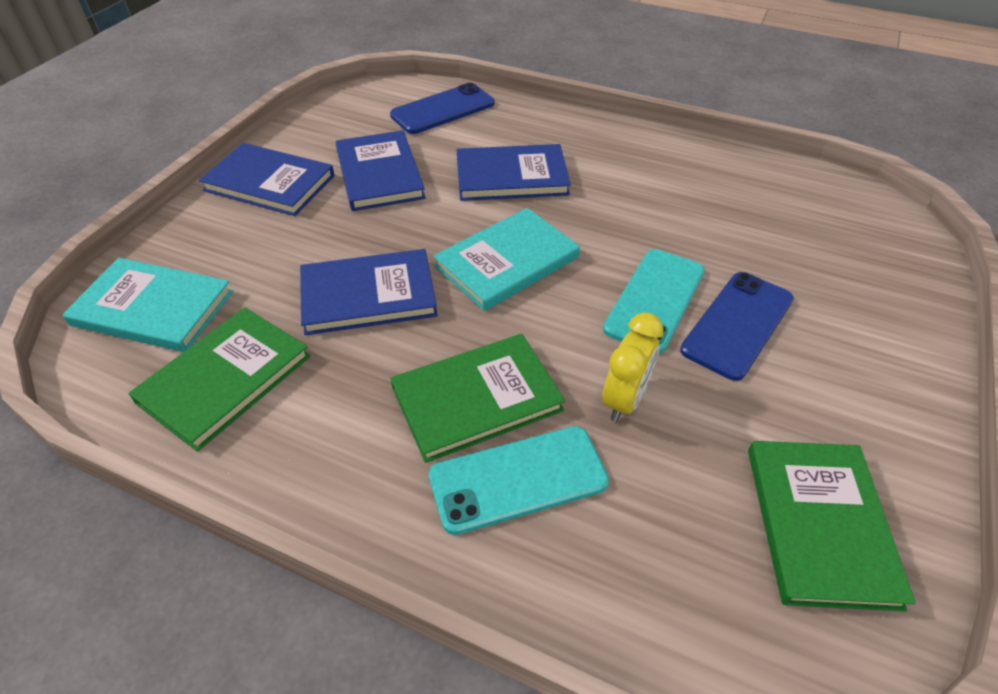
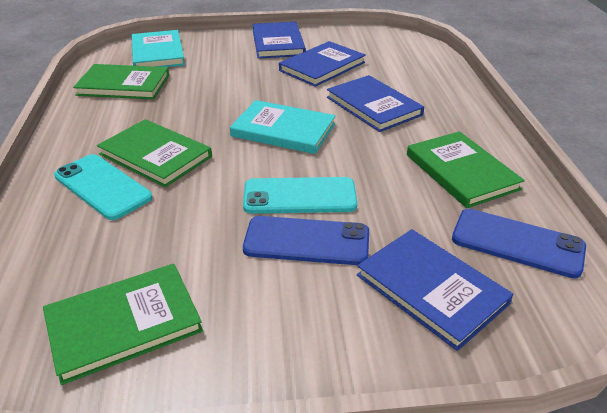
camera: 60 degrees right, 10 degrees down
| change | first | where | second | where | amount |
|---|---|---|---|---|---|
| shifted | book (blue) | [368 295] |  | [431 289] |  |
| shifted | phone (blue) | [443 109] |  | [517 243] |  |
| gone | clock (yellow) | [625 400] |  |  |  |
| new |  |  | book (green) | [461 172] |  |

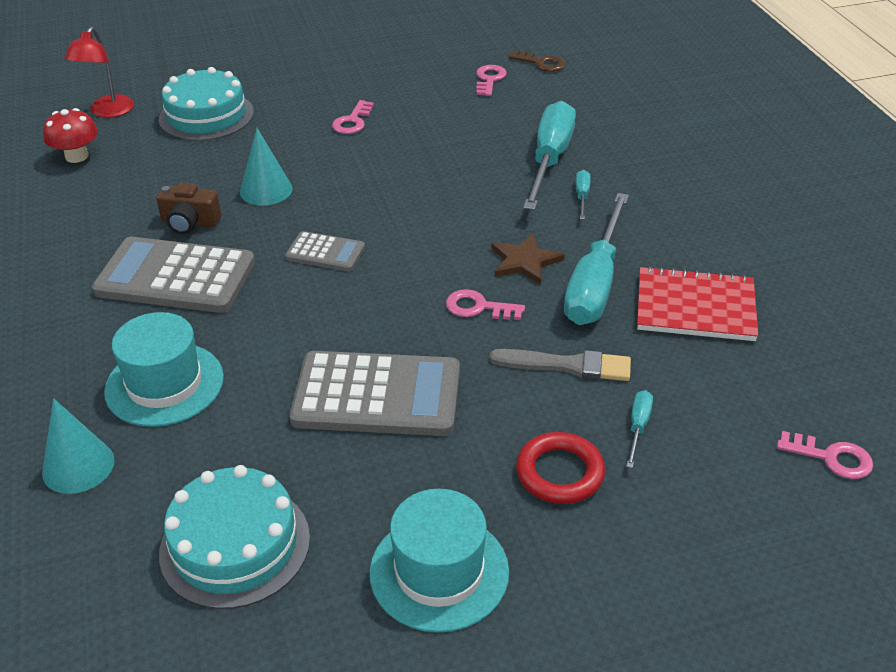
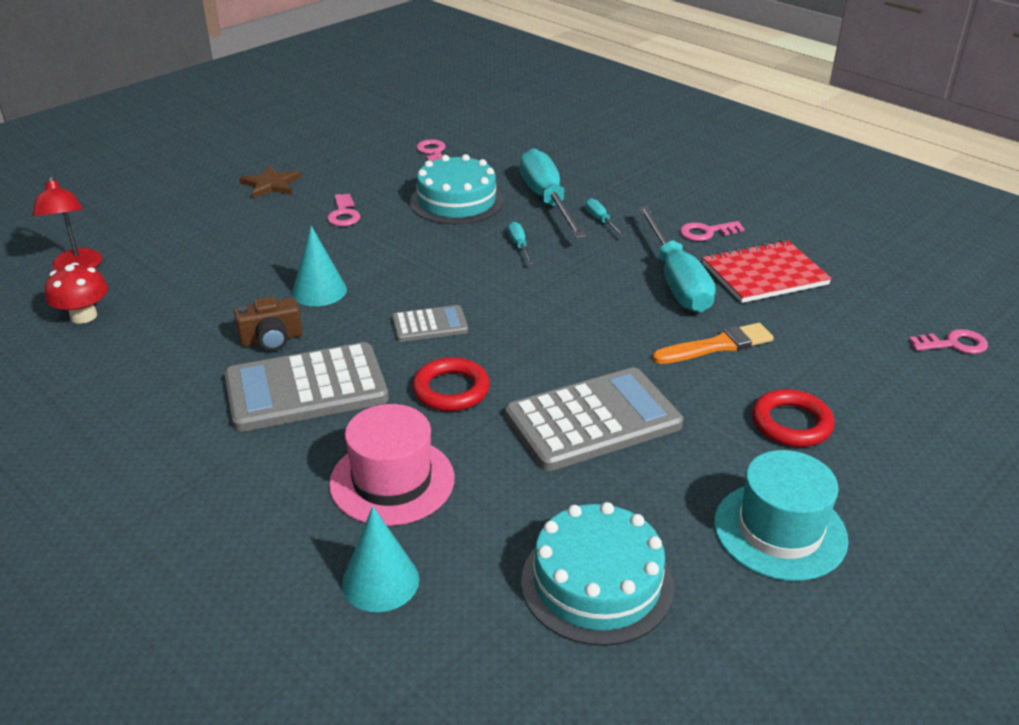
camera: 30 degrees left, 5 degrees down
| change | first | where | second | where | amount |
|---|---|---|---|---|---|
| repainted | hat (turquoise) | [164 384] | hat (pink) | [392 481] |  |
| shifted | cake (turquoise) | [206 116] |  | [456 201] |  |
| shifted | key (pink) | [478 307] |  | [706 232] |  |
| repainted | brush (grey) | [567 365] | brush (orange) | [717 346] |  |
| shifted | star (brown) | [524 261] |  | [271 184] |  |
| gone | key (brown) | [541 63] |  |  |  |
| shifted | screwdriver (turquoise) | [638 427] |  | [519 246] |  |
| new |  |  | ring (red) | [451 390] |  |

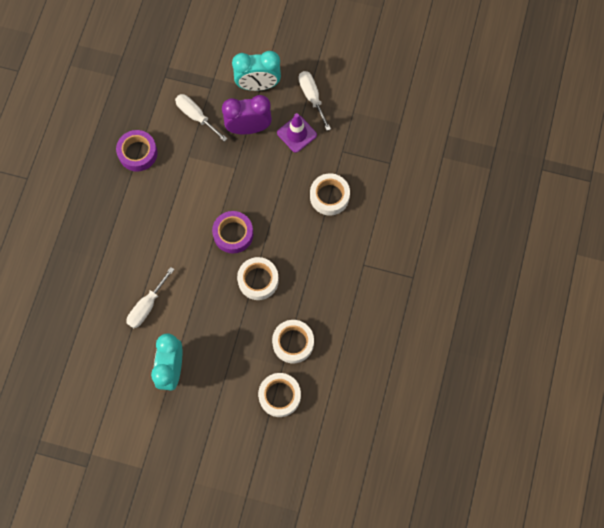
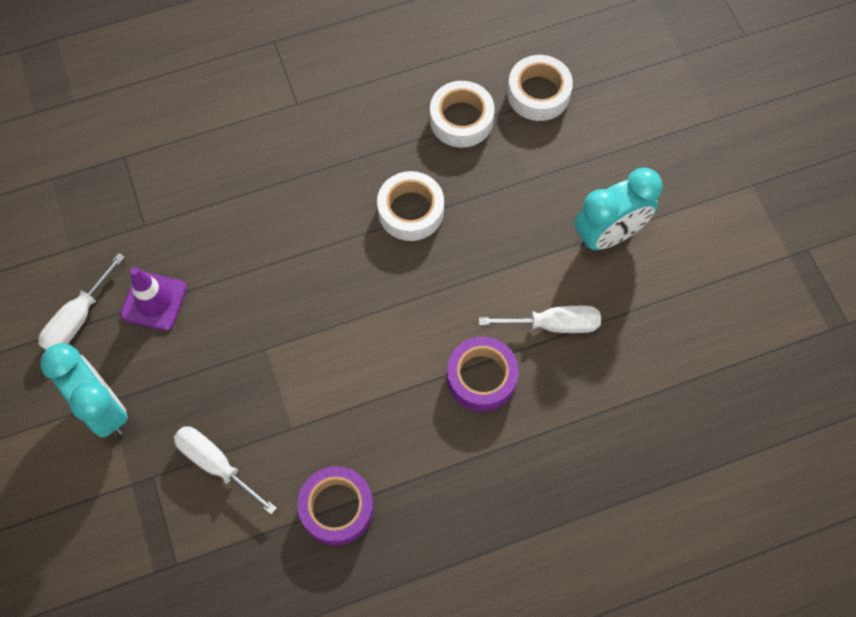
camera: 125 degrees left, 5 degrees down
| change | first | where | second | where | amount |
|---|---|---|---|---|---|
| rotated | screwdriver (white) | [196 116] |  | [216 464] | 120 degrees clockwise |
| shifted | tape (purple) | [233 234] |  | [481 377] |  |
| gone | clock (purple) | [248 128] |  |  |  |
| gone | tape (white) | [329 196] |  |  |  |

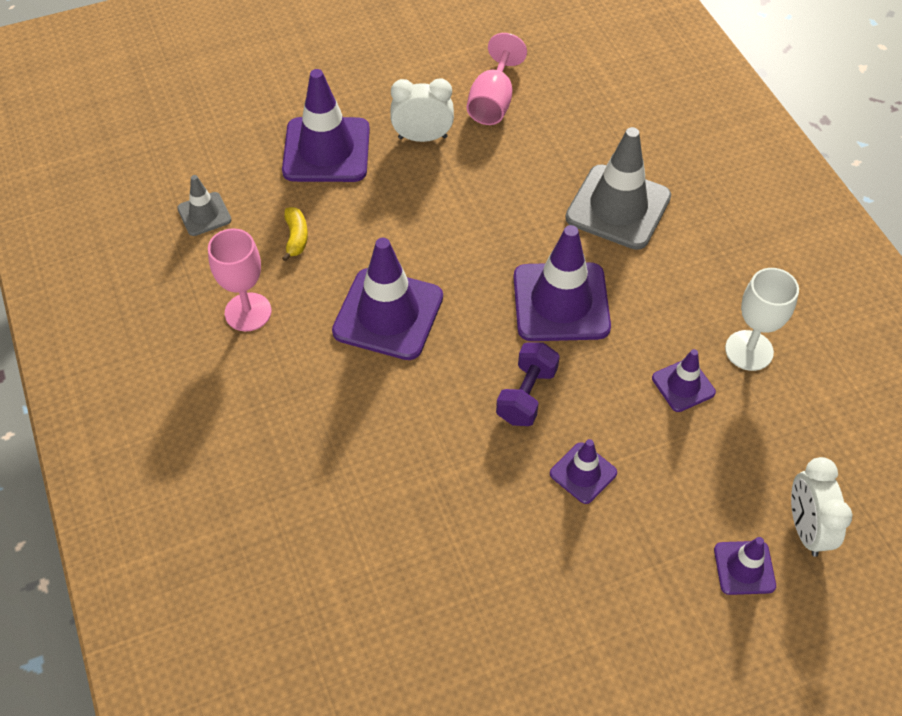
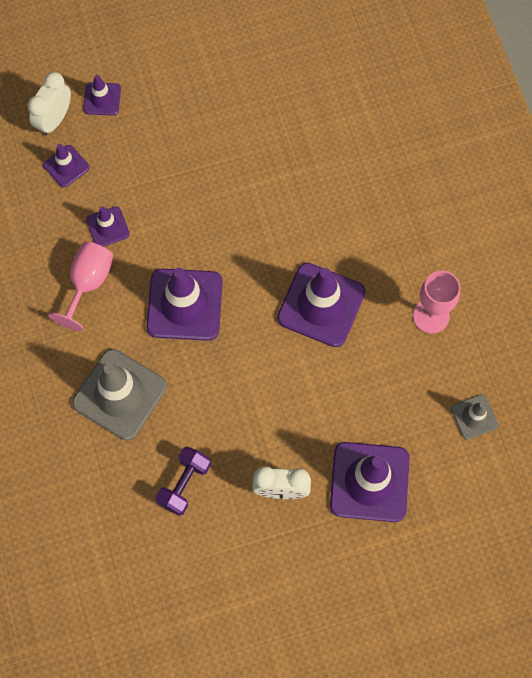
camera: 175 degrees left, 15 degrees up
| change | first | where | second | where | amount |
|---|---|---|---|---|---|
| gone | banana (yellow) | [296 237] |  |  |  |
| shifted | goblet (pink) | [493 102] |  | [88 283] |  |
| shifted | dumbbell (purple) | [526 395] |  | [184 484] |  |
| shifted | traffic cone (purple) | [583 473] |  | [66 166] |  |
| gone | goblet (white) | [749 350] |  |  |  |
| rotated | clock (white) | [805 528] |  | [54 120] | 150 degrees counterclockwise |

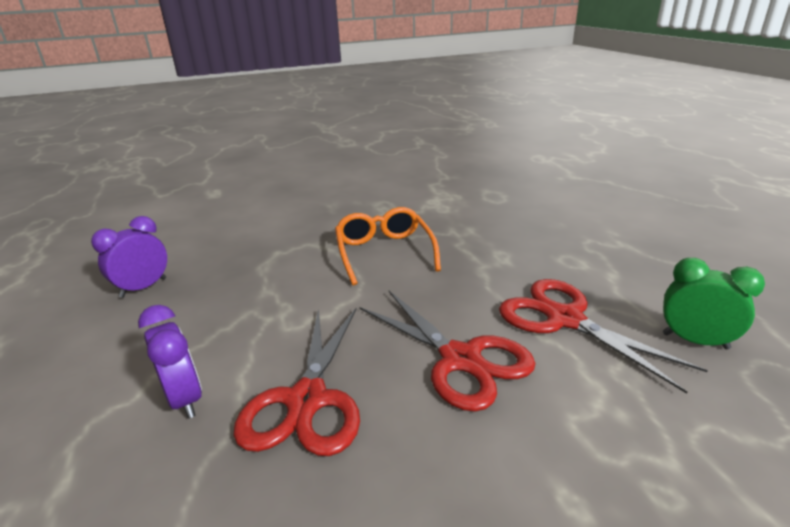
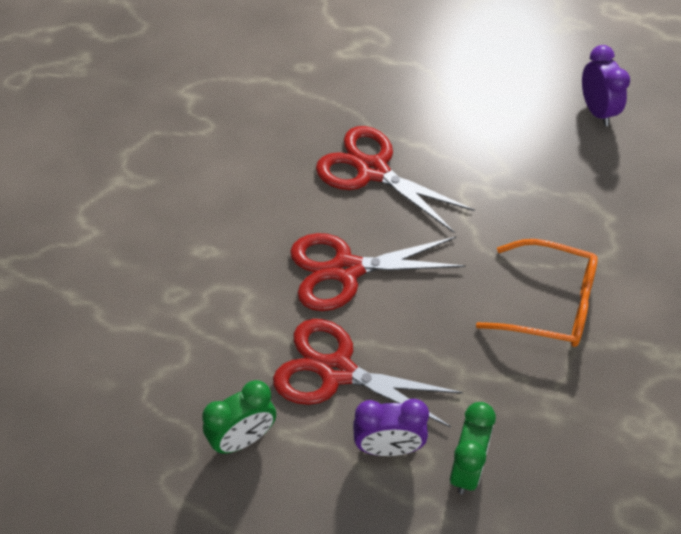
camera: 120 degrees right, 25 degrees up
| change | first | where | second | where | amount |
|---|---|---|---|---|---|
| shifted | clock (purple) | [185 399] |  | [388 447] |  |
| rotated | scissors (red) | [564 319] |  | [337 371] | 150 degrees counterclockwise |
| new |  |  | clock (green) | [467 468] |  |

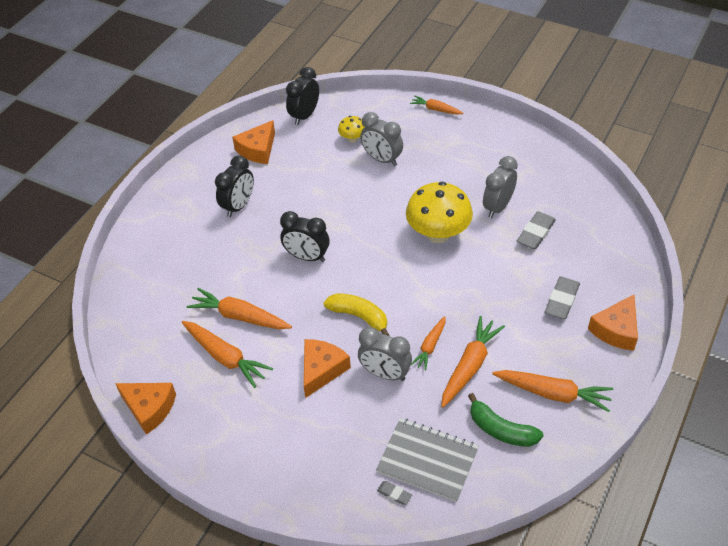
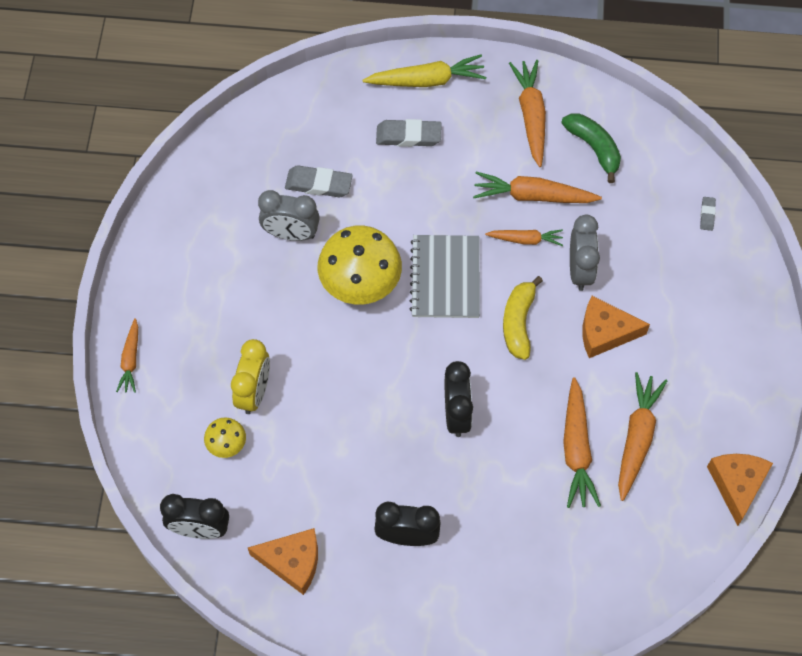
camera: 115 degrees left, 15 degrees up
| change | first | where | second | where | amount |
|---|---|---|---|---|---|
| repainted | clock (grey) | [382 159] | clock (yellow) | [254 392] |  |
| shifted | notebook (grey) | [427 460] |  | [445 278] |  |
| rotated | banana (green) | [501 430] |  | [594 148] | 45 degrees counterclockwise |
| swapped | cheese (orange) | [616 330] | carrot (yellow) | [427 80] |  |

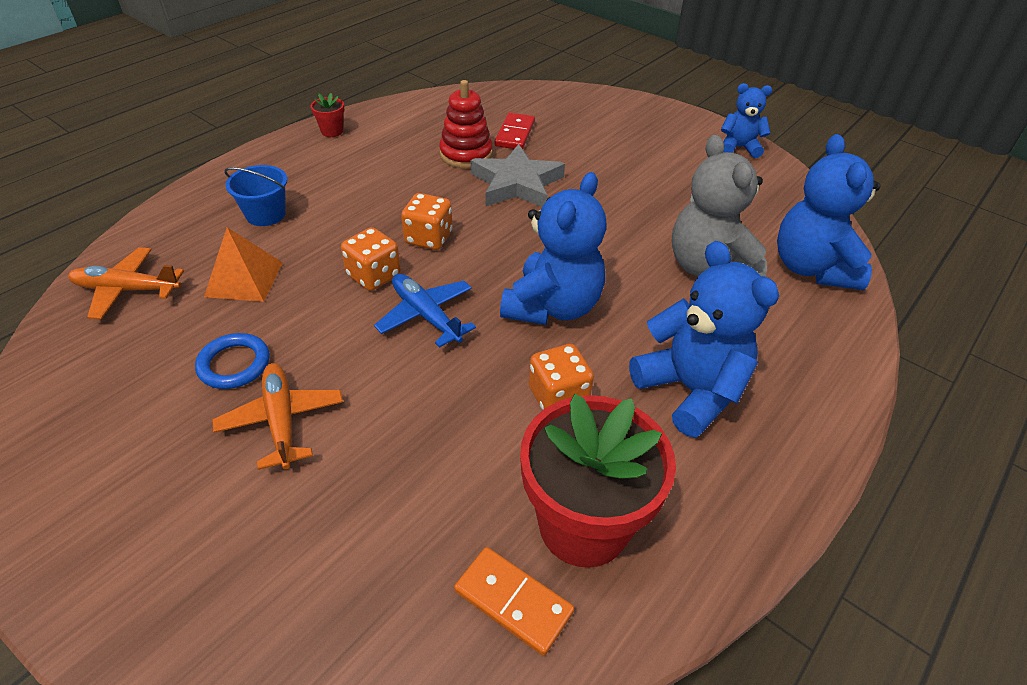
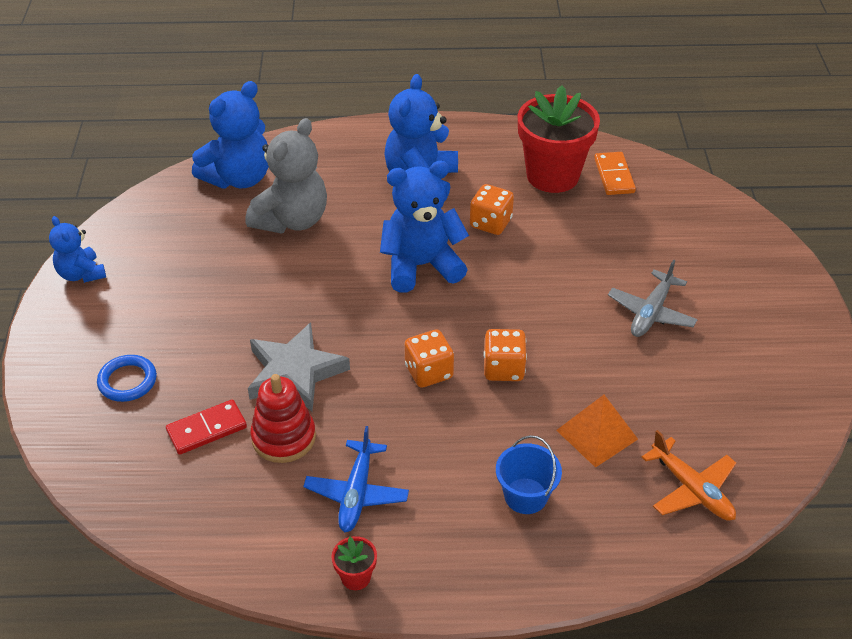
camera: 130 degrees left, 0 degrees up
| change | first | where | second | where | amount |
|---|---|---|---|---|---|
| shifted | ring (blue) | [234 364] |  | [127 381] |  |
| repainted | plane (orange) | [282 420] | plane (grey) | [651 313] |  |
| shifted | plane (blue) | [426 315] |  | [356 493] |  |

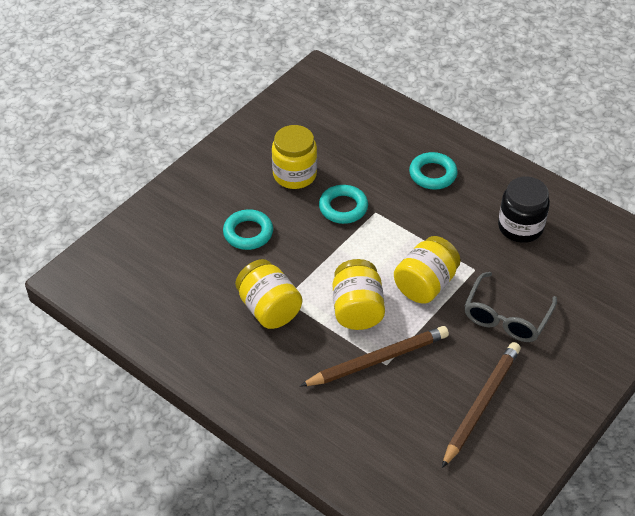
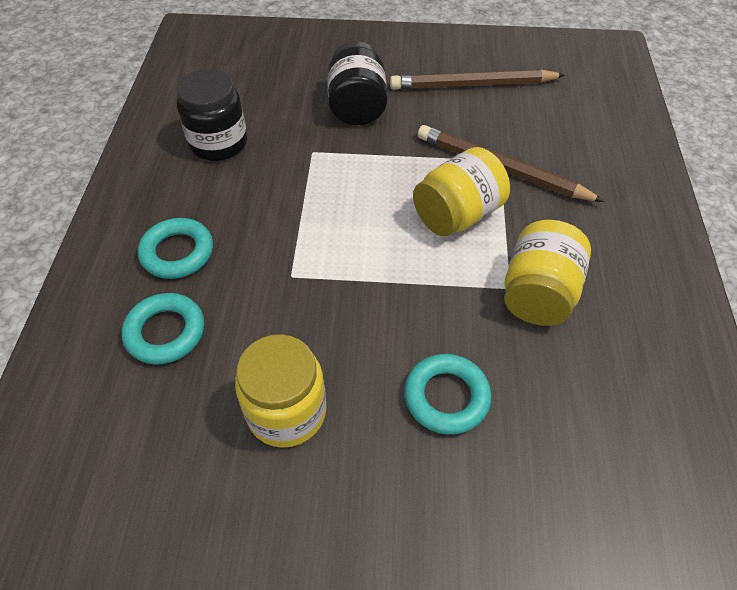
camera: 125 degrees left, 5 degrees up
| change | first | where | second | where | amount |
|---|---|---|---|---|---|
| shifted | ring (turquoise) | [343 207] |  | [165 332] |  |
| gone | jar (yellow) | [425 284] |  |  |  |
| swapped | glasses (grey) | [506 317] | jar (black) | [357 107] |  |

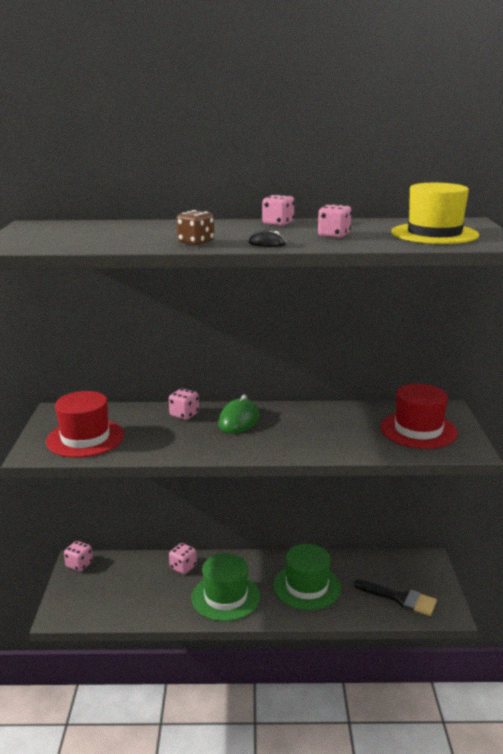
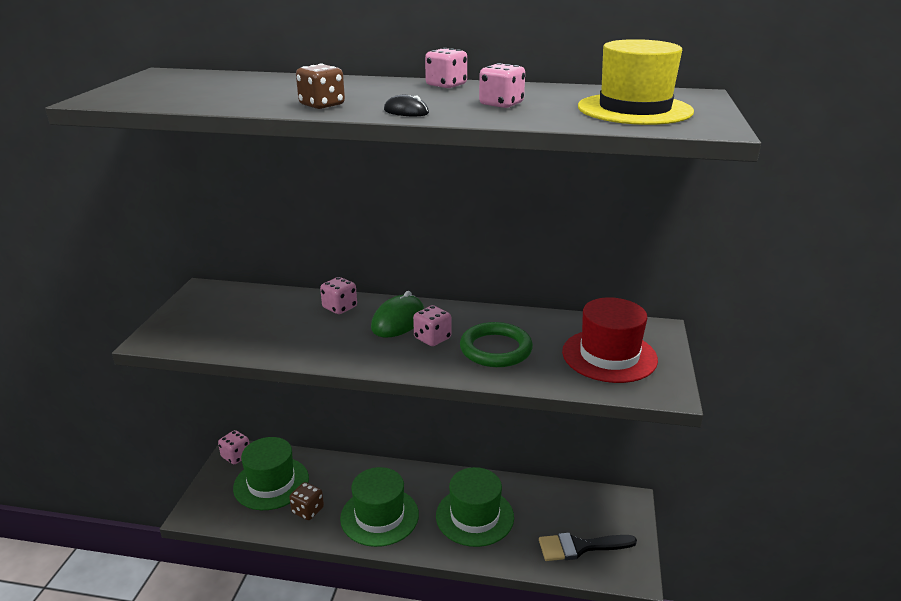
camera: 10 degrees right, 5 degrees up
| change | first | where | second | where | amount |
|---|---|---|---|---|---|
| gone | hat (red) | [85 438] |  |  |  |
| shifted | dice (pink) | [183 567] |  | [432 338] |  |
| rotated | brush (black) | [400 598] |  | [580 547] | 135 degrees clockwise |
| new |  |  | hat (green) | [271 483] |  |
| new |  |  | dice (brown) | [308 510] |  |
| new |  |  | ring (green) | [495 349] |  |

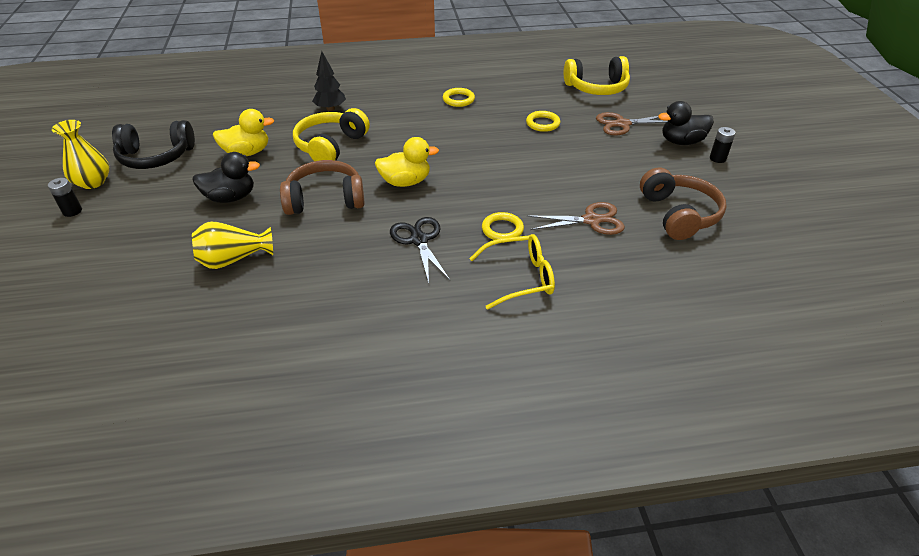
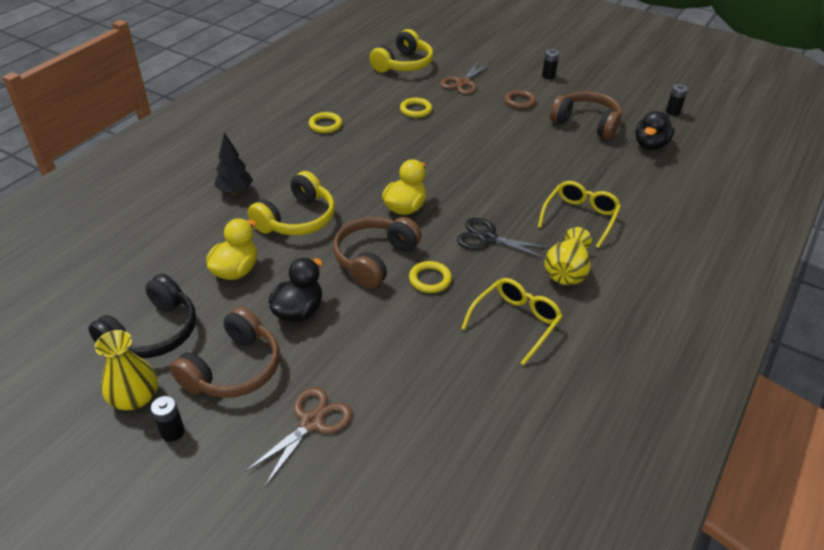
camera: 50 degrees left, 0 degrees up
| change | first | where | second | where | amount |
|---|---|---|---|---|---|
| shifted | vase (yellow) | [233 259] |  | [566 271] |  |
| rotated | headphones (yellow) | [330 146] |  | [297 219] | 120 degrees counterclockwise |
| shifted | ring (yellow) | [502 229] |  | [430 279] |  |
| shifted | scissors (brown) | [591 220] |  | [312 422] |  |
| shifted | duck (black) | [681 142] |  | [650 145] |  |
| new |  |  | headphones (brown) | [234 369] |  |
| new |  |  | glasses (yellow) | [515 322] |  |
| new |  |  | ring (brown) | [519 102] |  |
| new |  |  | battery (black) | [672 112] |  |

